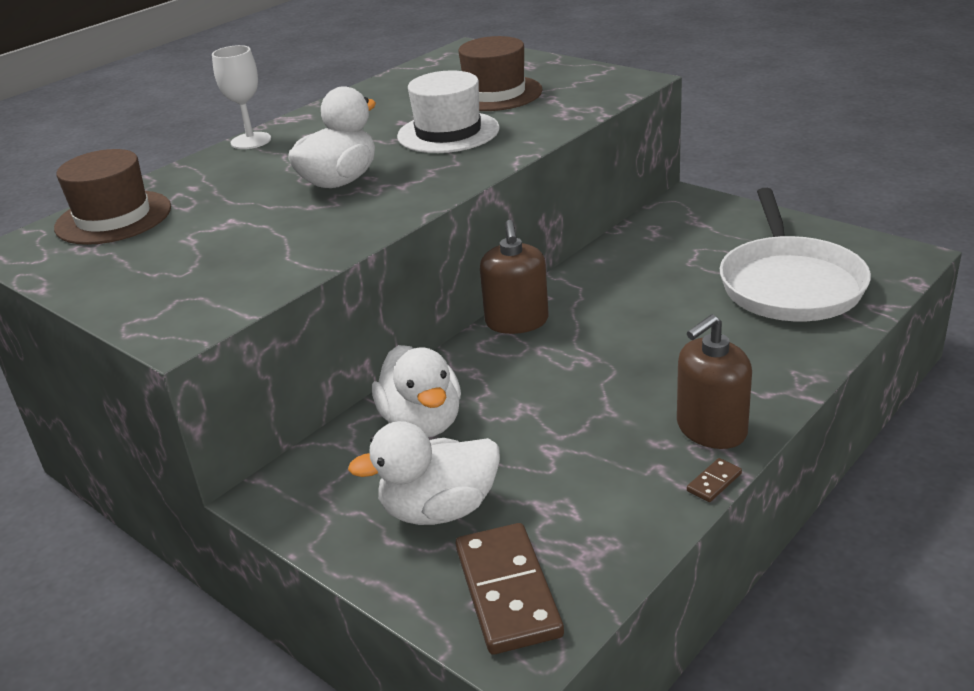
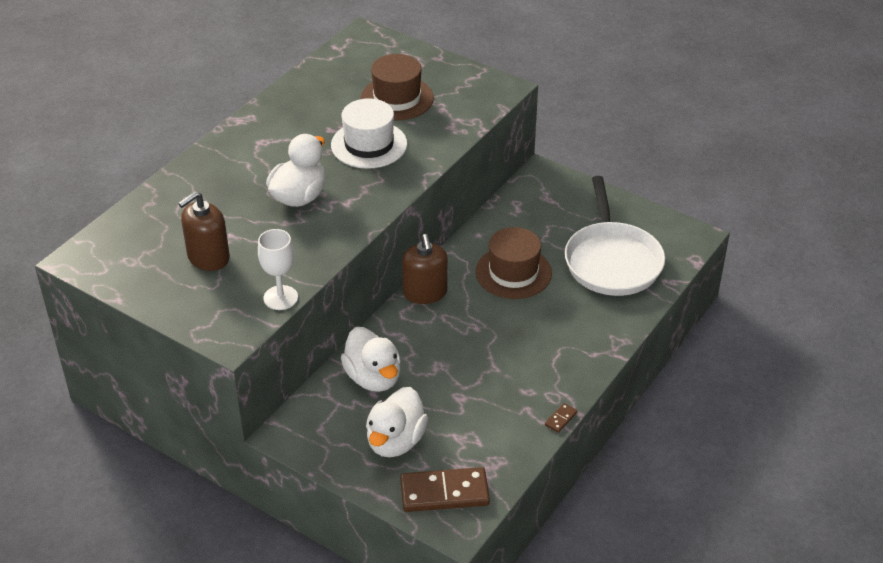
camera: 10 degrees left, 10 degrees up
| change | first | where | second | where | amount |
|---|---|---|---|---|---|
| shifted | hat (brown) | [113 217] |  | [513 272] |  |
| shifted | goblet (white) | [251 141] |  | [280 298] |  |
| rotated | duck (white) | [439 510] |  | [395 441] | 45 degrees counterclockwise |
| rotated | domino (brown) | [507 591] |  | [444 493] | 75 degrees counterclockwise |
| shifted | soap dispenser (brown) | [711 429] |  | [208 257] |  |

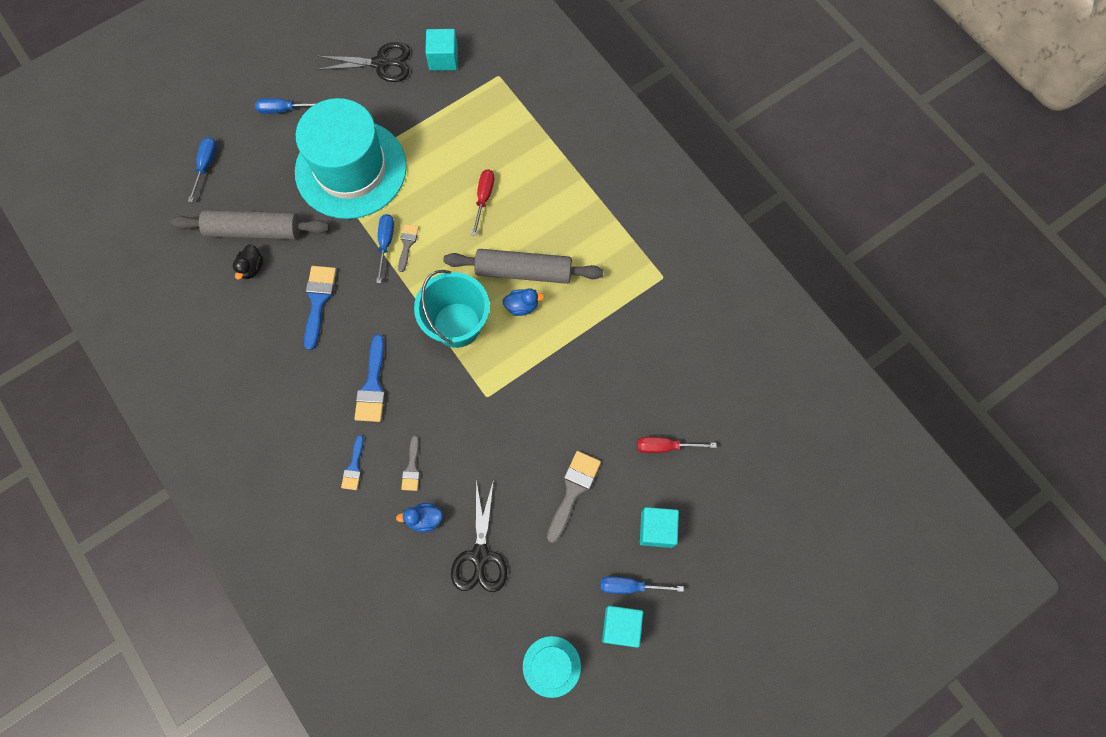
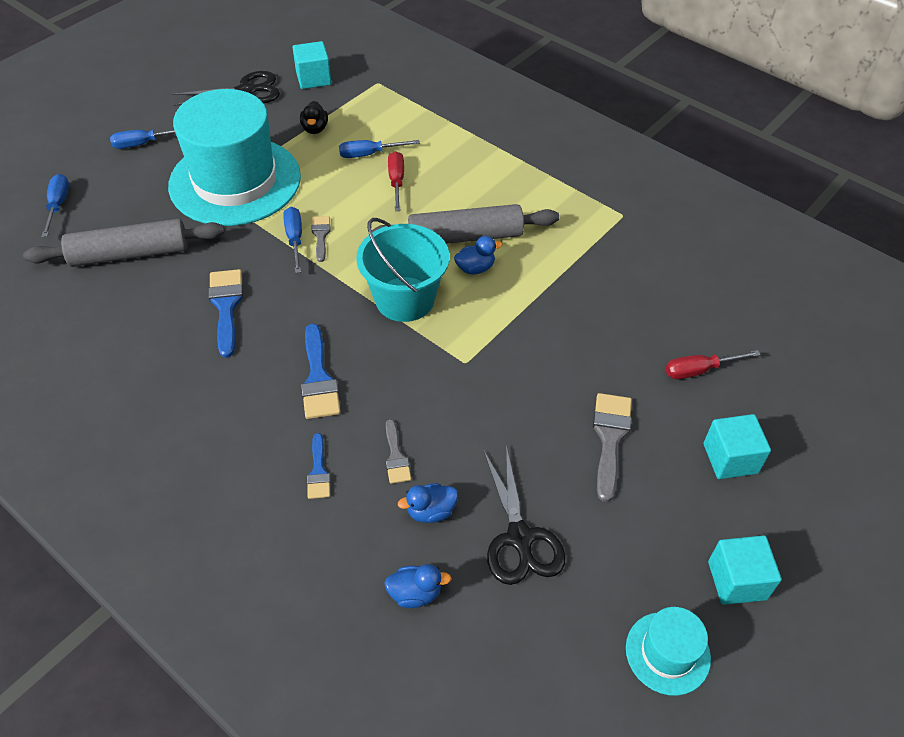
camera: 15 degrees left, 20 degrees down
| change | first | where | second | where | amount |
|---|---|---|---|---|---|
| shifted | duck (black) | [252 268] |  | [315 129] |  |
| shifted | screwdriver (blue) | [630 586] |  | [369 154] |  |
| new |  |  | duck (blue) | [415 593] |  |

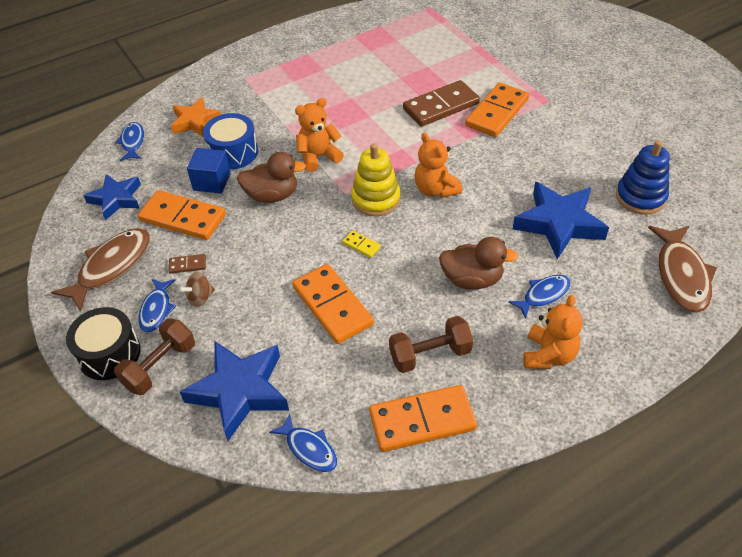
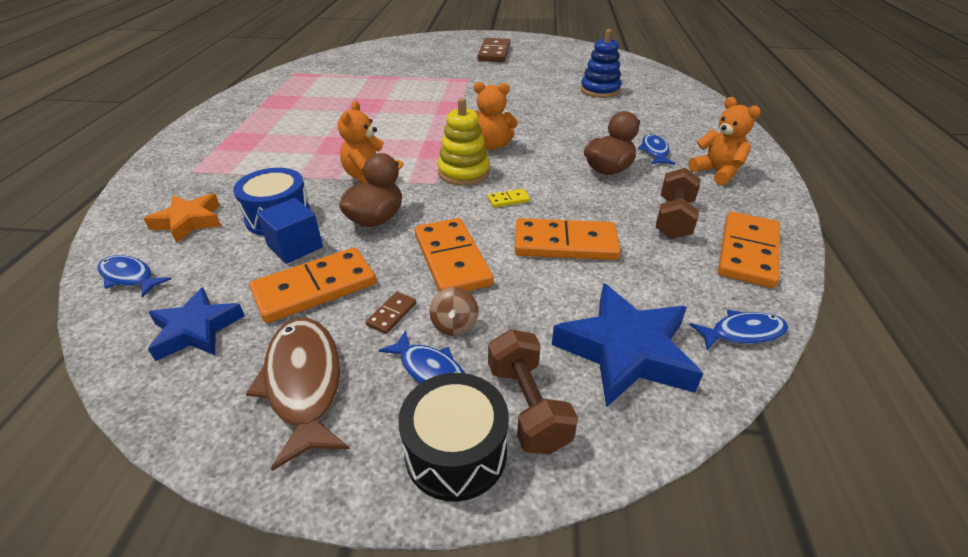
camera: 55 degrees left, 10 degrees down
| change | first | where | second | where | amount |
|---|---|---|---|---|---|
| shifted | domino (brown) | [441 106] |  | [494 53] |  |
| shifted | domino (orange) | [497 113] |  | [452 259] |  |
| gone | star (blue) | [559 224] |  |  |  |
| gone | fish (brown) | [681 275] |  |  |  |

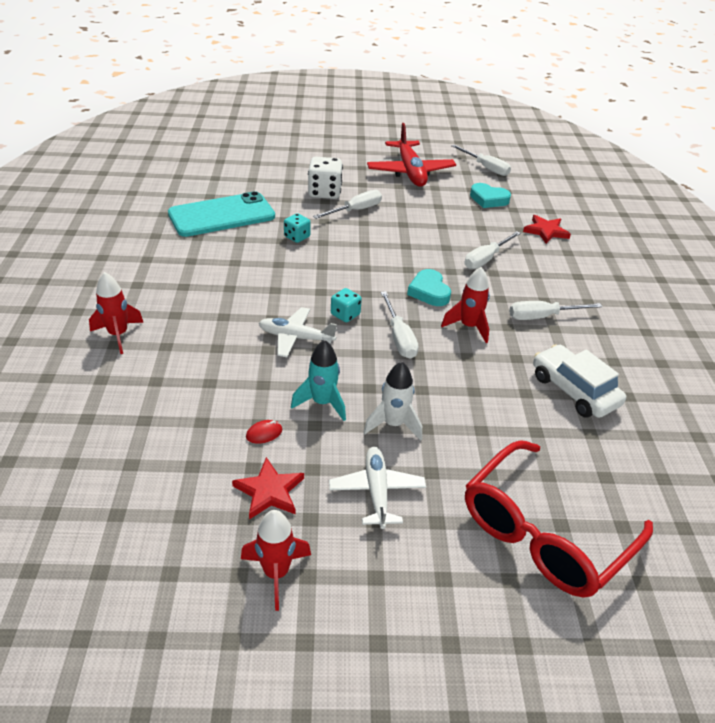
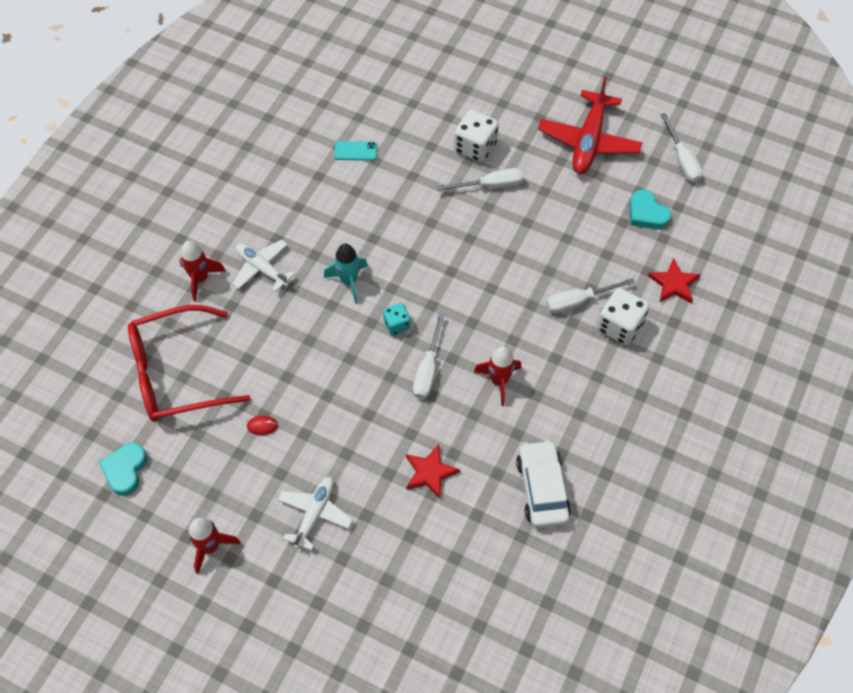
camera: 30 degrees right, 20 degrees up
| change | first | where | second | where | amount |
|---|---|---|---|---|---|
| scaled | phone (turquoise) | [222 215] |  | [355 151] | x0.41 |
| shifted | star (red) | [269 491] |  | [430 472] |  |
| shifted | plane (white) | [295 338] |  | [262 268] |  |
| gone | dice (turquoise) | [297 237] |  |  |  |
| shifted | rocket (turquoise) | [322 403] |  | [349 281] |  |
| gone | rocket (white) | [393 424] |  |  |  |
| shifted | heart (turquoise) | [429 291] |  | [125 470] |  |
| shifted | glasses (red) | [544 532] |  | [177 373] |  |
| gone | screwdriver (white) | [542 316] |  |  |  |
| new |  |  | dice (white) | [619 326] |  |

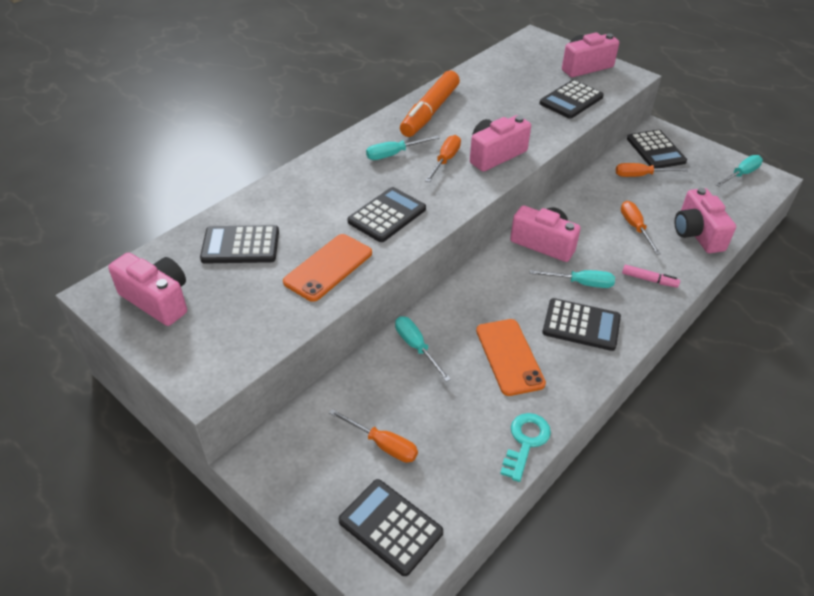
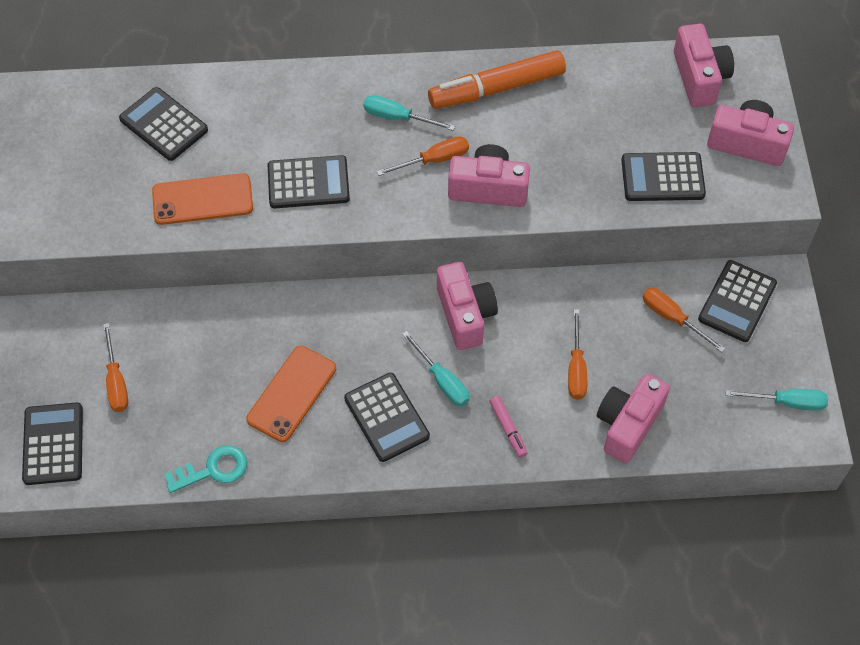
camera: 45 degrees right, 15 degrees up
| change | first | where | second | where | amount |
|---|---|---|---|---|---|
| shifted | camera (pink) | [157 300] |  | [699 77] |  |
| gone | screwdriver (turquoise) | [416 347] |  |  |  |
| rotated | screwdriver (orange) | [635 227] |  | [576 368] | 150 degrees clockwise |

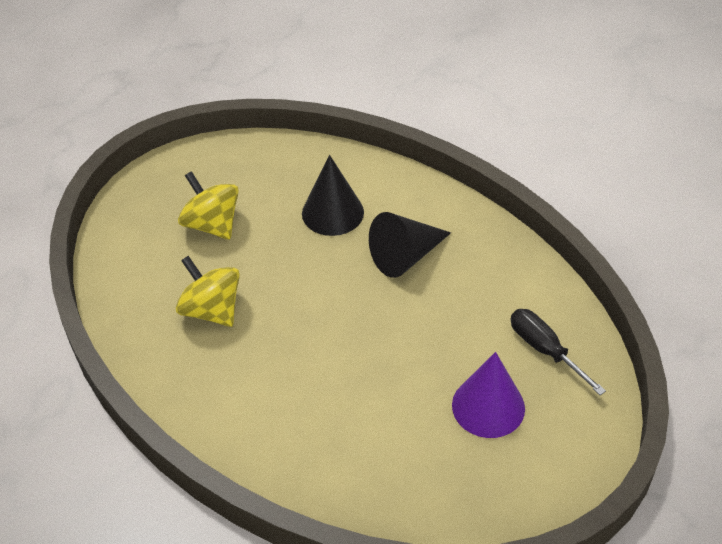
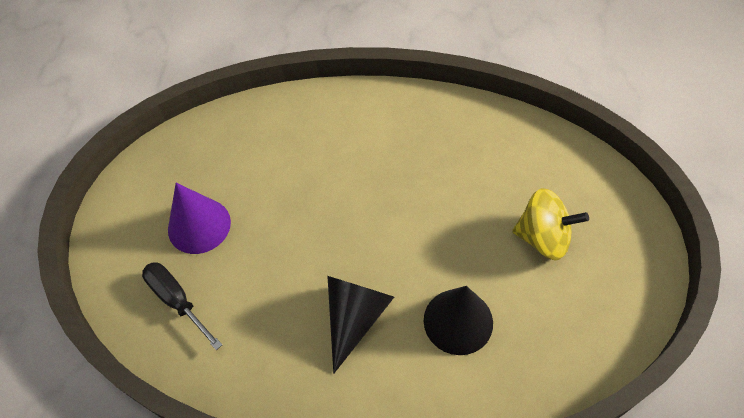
camera: 145 degrees right, 10 degrees up
| change | first | where | second | where | amount |
|---|---|---|---|---|---|
| gone | spinning top (yellow) | [211 310] |  |  |  |
| rotated | screwdriver (black) | [545 350] |  | [177 301] | 150 degrees counterclockwise |

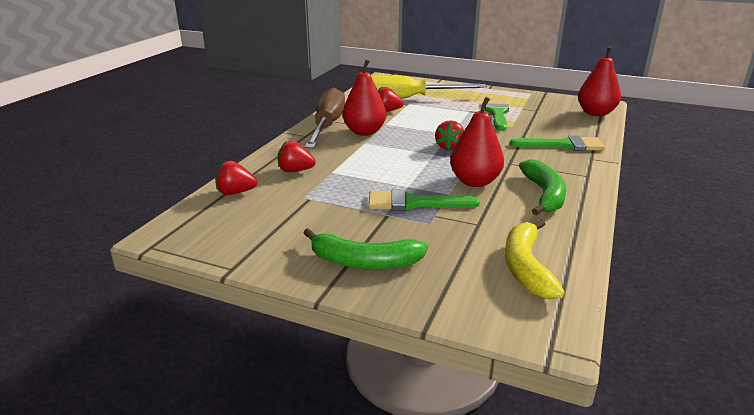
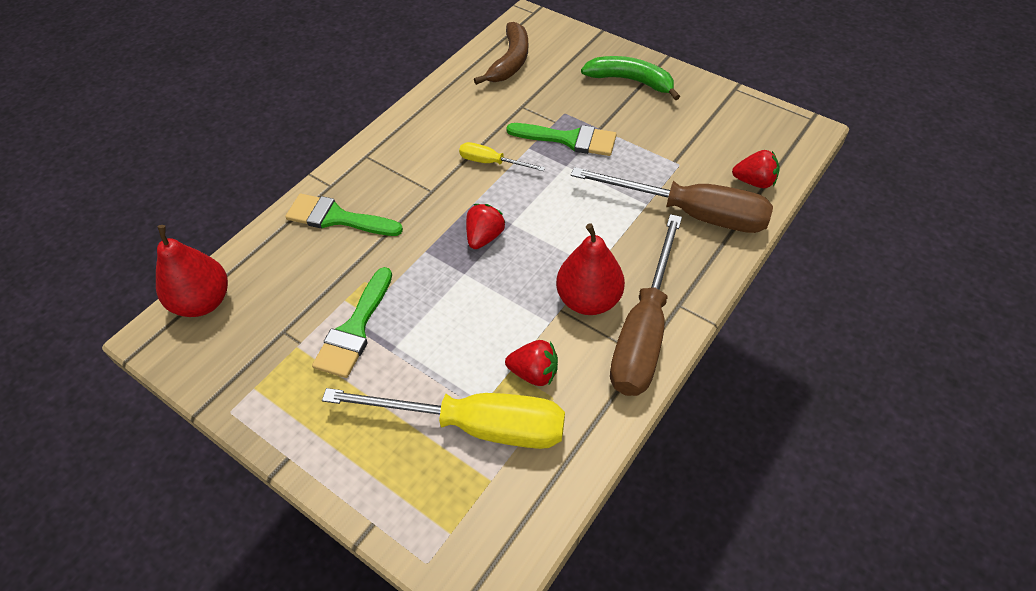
camera: 165 degrees left, 25 degrees up
| change | first | where | second | where | amount |
|---|---|---|---|---|---|
| swapped | strawberry (red) | [295 171] | screwdriver (brown) | [690 213] |  |
| swapped | pear (red) | [475 182] | screwdriver (yellow) | [491 162] |  |
| repainted | banana (yellow) | [526 267] | banana (brown) | [510 61] |  |
| gone | banana (green) | [544 195] |  |  |  |

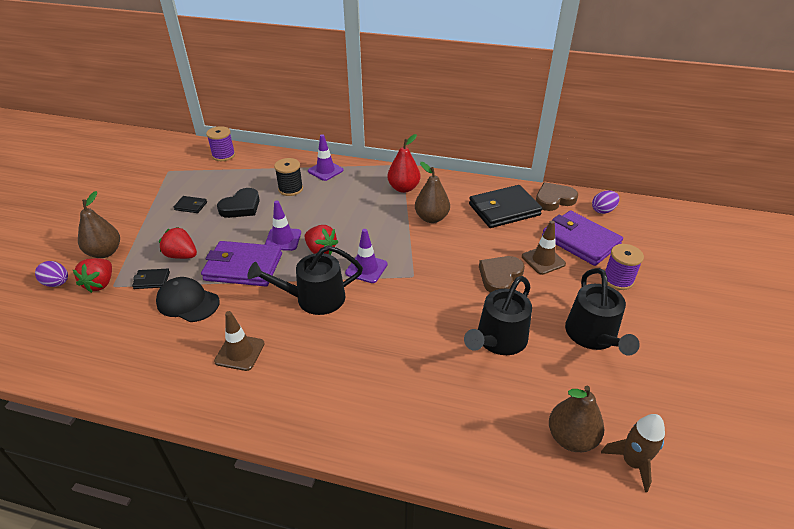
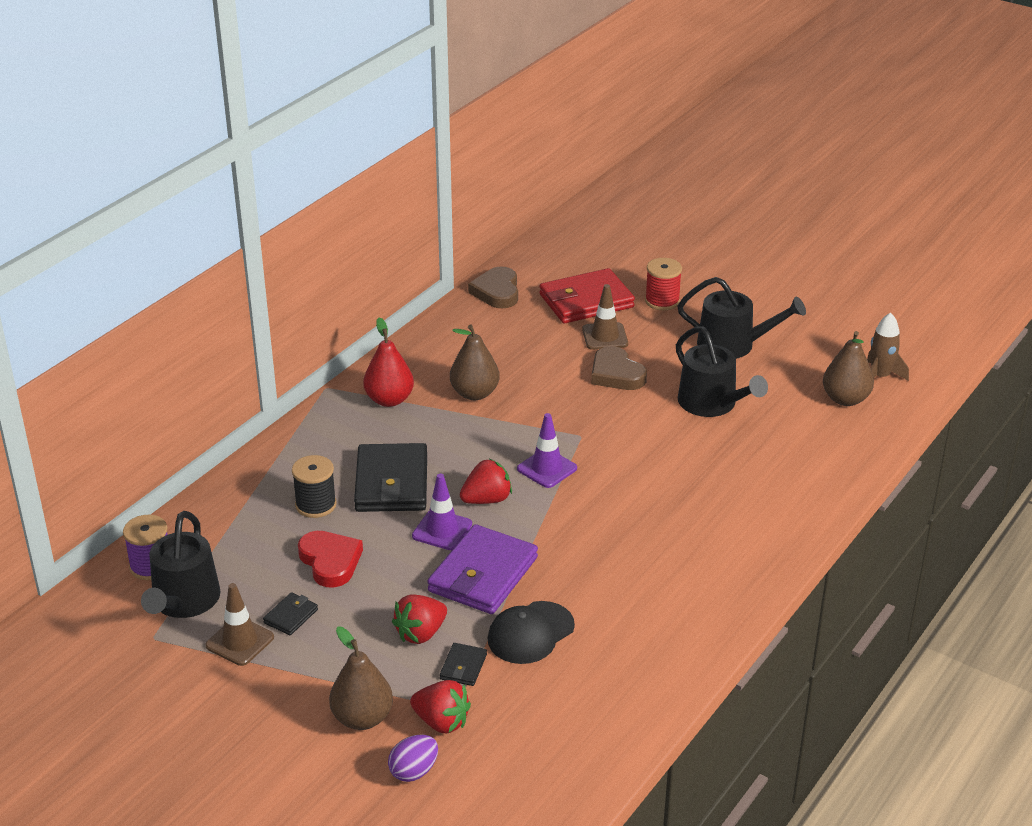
camera: 70 degrees left, 5 degrees down
| change | first | where | second | where | amount |
|---|---|---|---|---|---|
| shifted | traffic cone (brown) | [240 352] |  | [240 641] |  |
| repainted | heart (black) | [241 207] | heart (red) | [330 561] |  |
| shifted | watering can (black) | [314 298] |  | [184 601] |  |
| gone | traffic cone (purple) | [325 171] |  |  |  |
| shifted | wallet (black) | [504 210] |  | [392 483] |  |
| repainted | wallet (purple) | [580 241] | wallet (red) | [586 301] |  |
| gone | egg (purple) | [603 210] |  |  |  |
| repainted | spool (purple) | [618 280] | spool (red) | [662 301] |  |

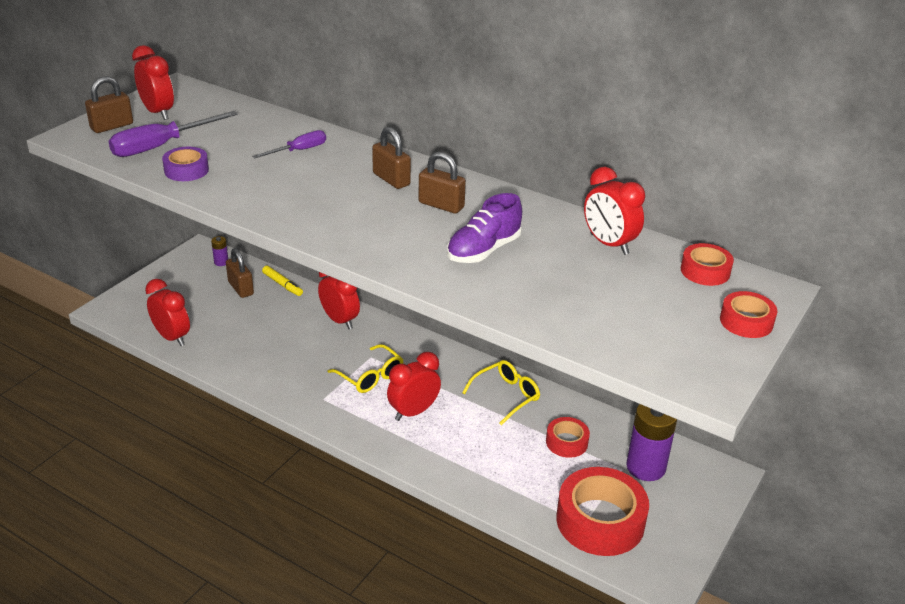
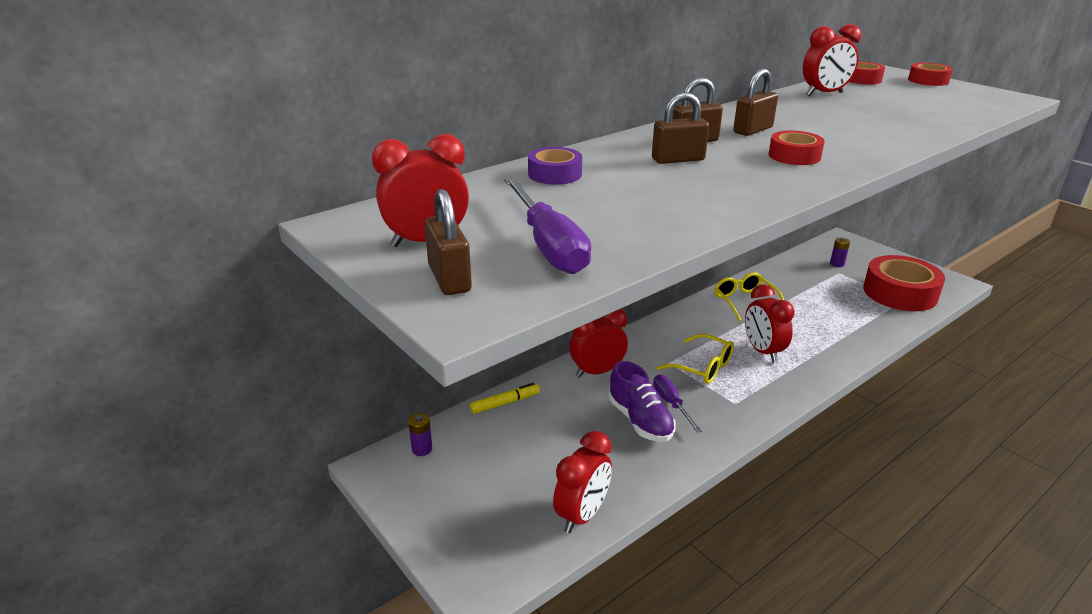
camera: 70 degrees left, 5 degrees down
| change | first | where | second | where | amount |
|---|---|---|---|---|---|
| rotated | clock (red) | [172 337] |  | [582 515] | 150 degrees clockwise |
| shifted | tape (purple) | [186 170] |  | [554 174] |  |
| shifted | padlock (brown) | [240 288] |  | [678 159] |  |
| shifted | screwdriver (purple) | [299 151] |  | [671 404] |  |
| rotated | glasses (yellow) | [370 376] |  | [703 367] | 60 degrees clockwise |
| shifted | shoe (purple) | [483 250] |  | [640 421] |  |
| shifted | tape (red) | [566 442] |  | [794 156] |  |
| scaled | battery (purple) | [646 467] |  | [837 264] | x0.46 |

